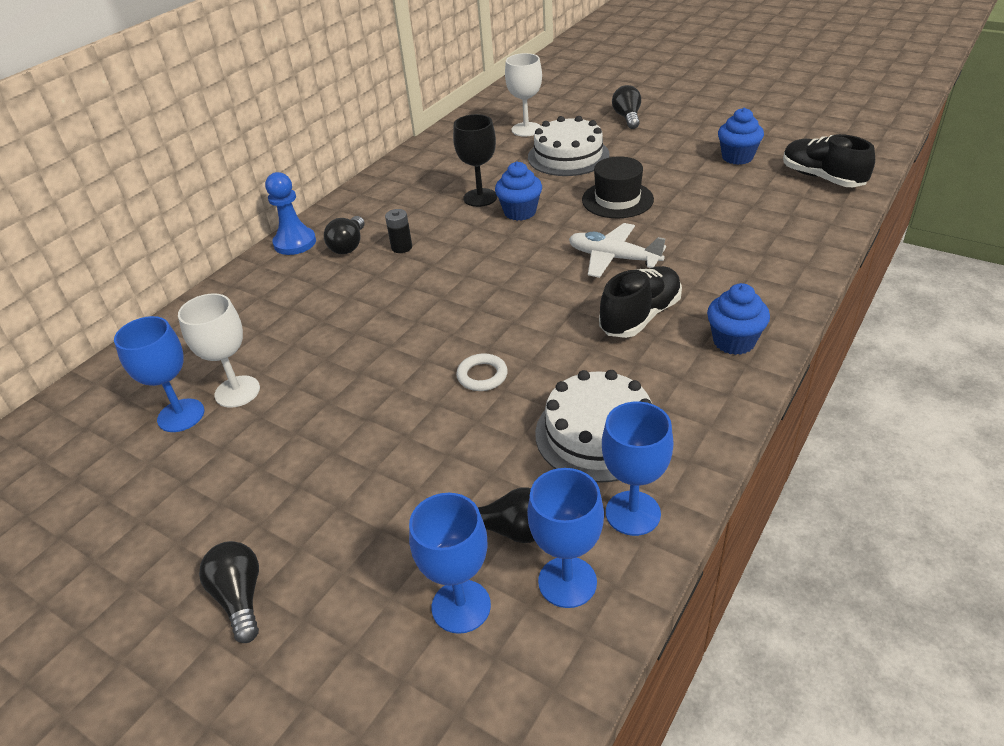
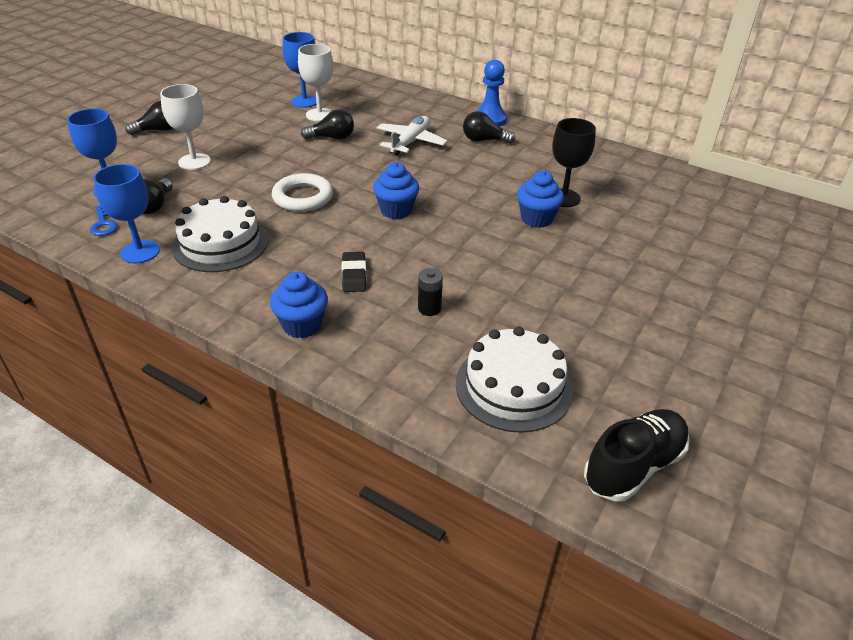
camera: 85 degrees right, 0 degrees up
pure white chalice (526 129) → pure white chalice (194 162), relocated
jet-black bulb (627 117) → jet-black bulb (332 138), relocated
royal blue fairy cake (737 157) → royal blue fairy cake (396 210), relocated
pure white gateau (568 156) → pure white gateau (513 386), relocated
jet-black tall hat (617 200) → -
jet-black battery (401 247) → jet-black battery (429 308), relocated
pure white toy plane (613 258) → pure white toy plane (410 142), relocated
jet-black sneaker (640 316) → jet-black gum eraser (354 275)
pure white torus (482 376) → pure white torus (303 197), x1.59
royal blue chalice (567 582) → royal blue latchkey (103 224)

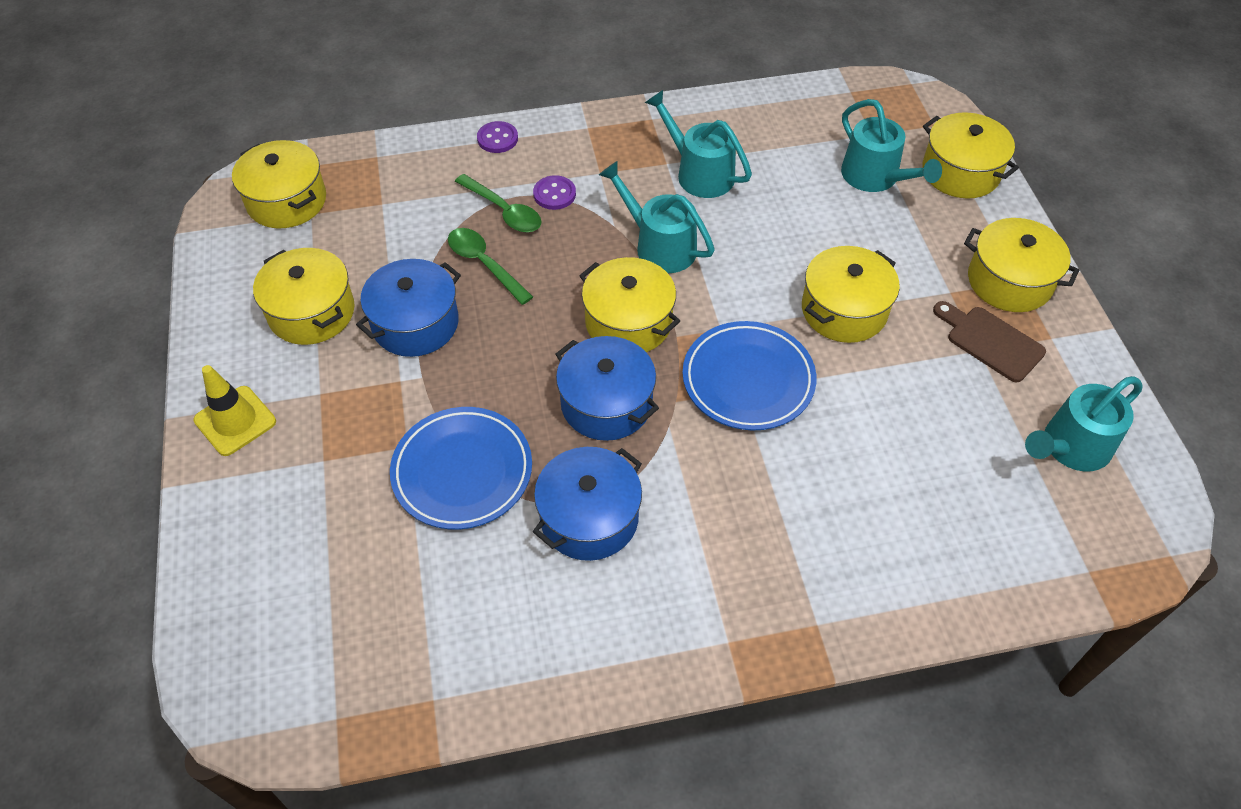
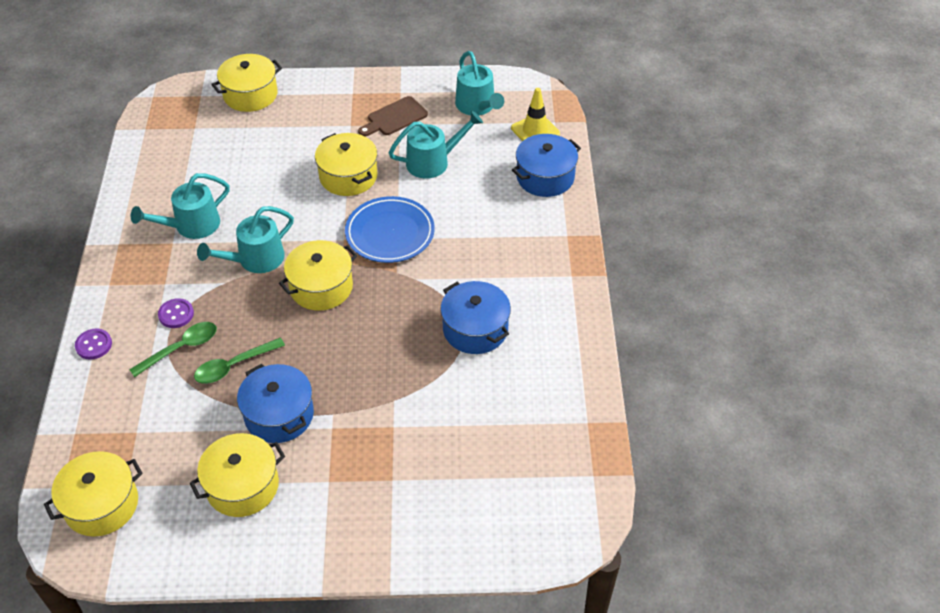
camera: 80 degrees left, 5 degrees down
teal watering can (875 178) → teal watering can (433 162), relocated
yellow cooking pot (1009 281) → -
royal blue cooking pot (606 403) → royal blue cooking pot (545 177), relocated
yellow traffic cone (235 421) → yellow traffic cone (535 131), relocated
royal blue plate (462 471) → -

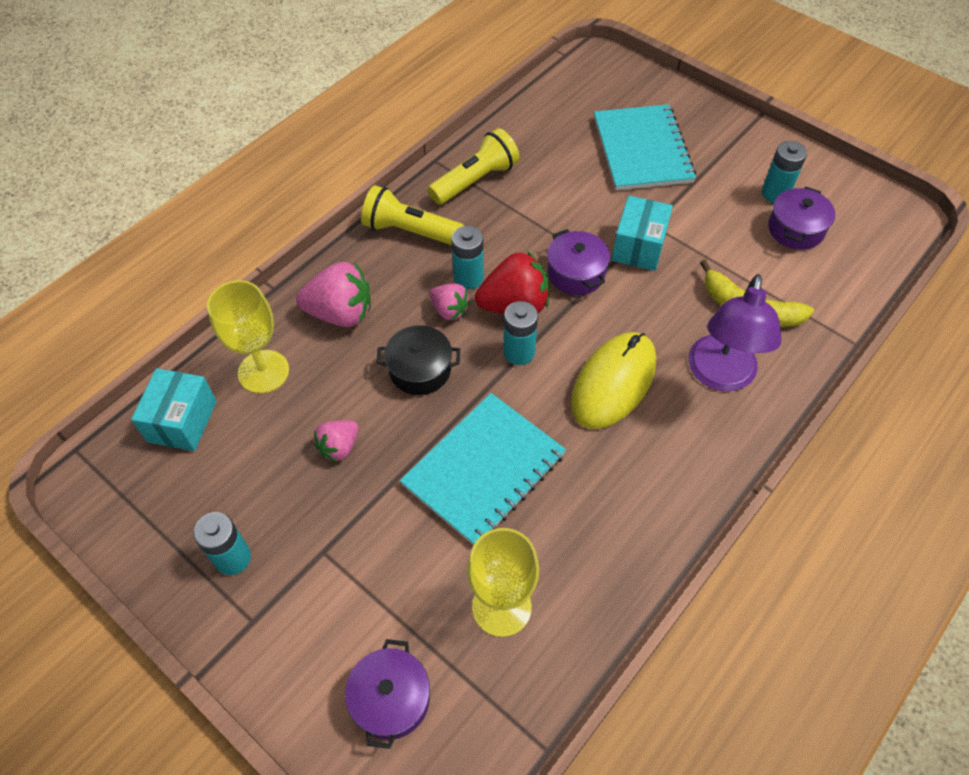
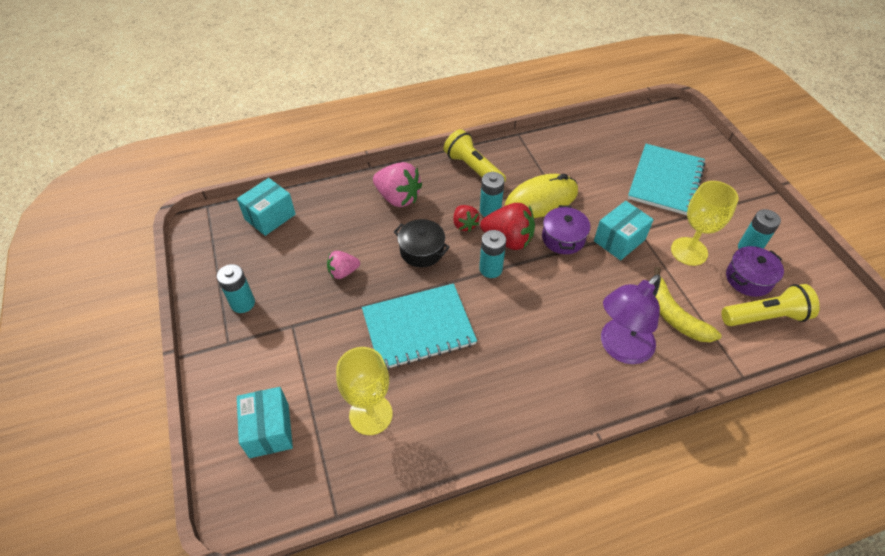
camera: 30 degrees right, 5 degrees down
yellow pocket torch (476 180) → yellow pocket torch (765 316), relocated
yellow chalice (263 371) → yellow chalice (689 251), relocated
rose-pink strawberry (449 310) → crimson strawberry (464 224)
yellow computer mouse (613 382) → yellow computer mouse (541 200), relocated
purple cooking pot (391 699) → teal package (269 430)

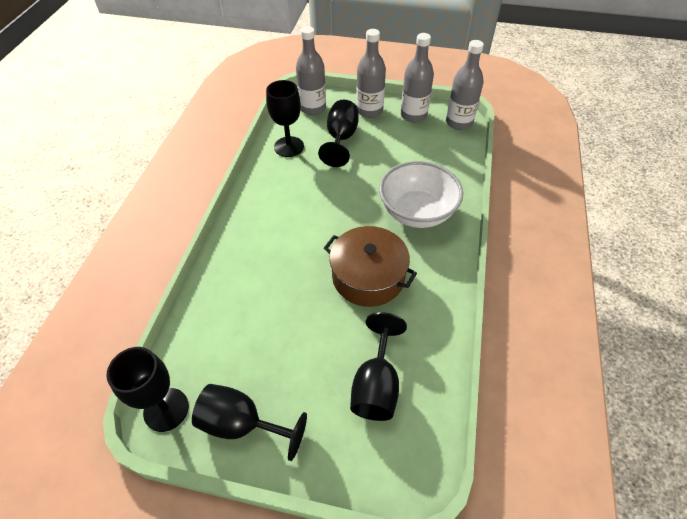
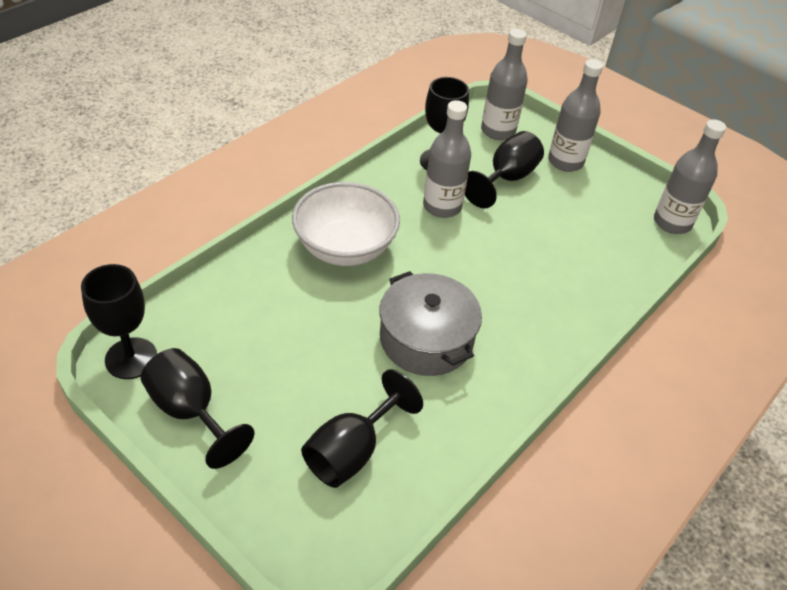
camera: 25 degrees right, 5 degrees down
ash-grey bottle (413 115) → ash-grey bottle (442 206), relocated
pure white serving bowl (417 212) → pure white serving bowl (345 247), relocated
dark brown cooking pot (368 277) → ash-grey cooking pot (426 339)

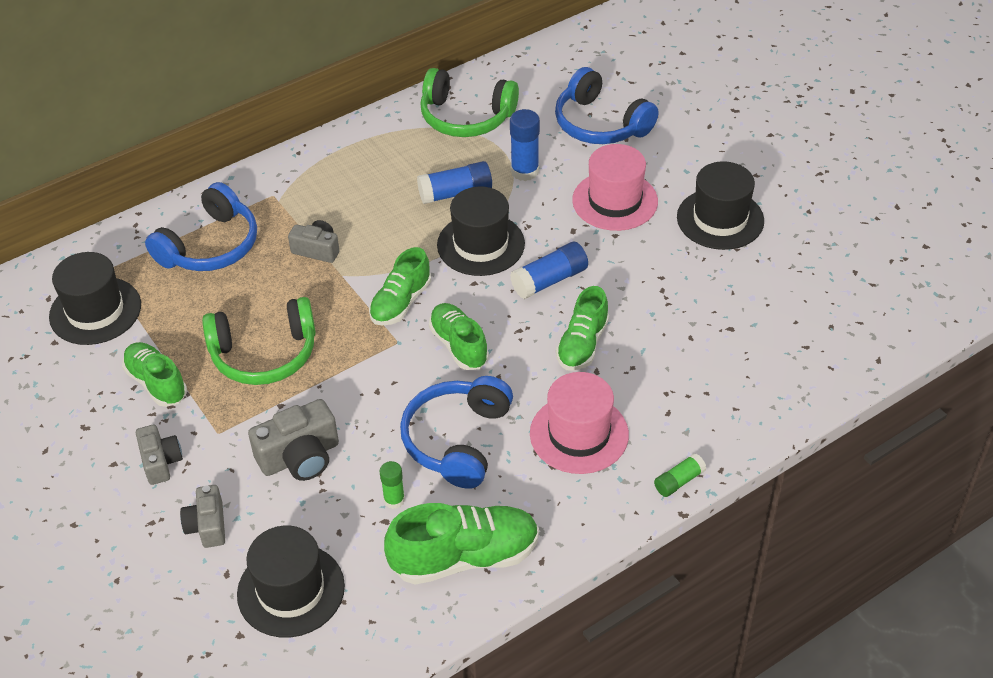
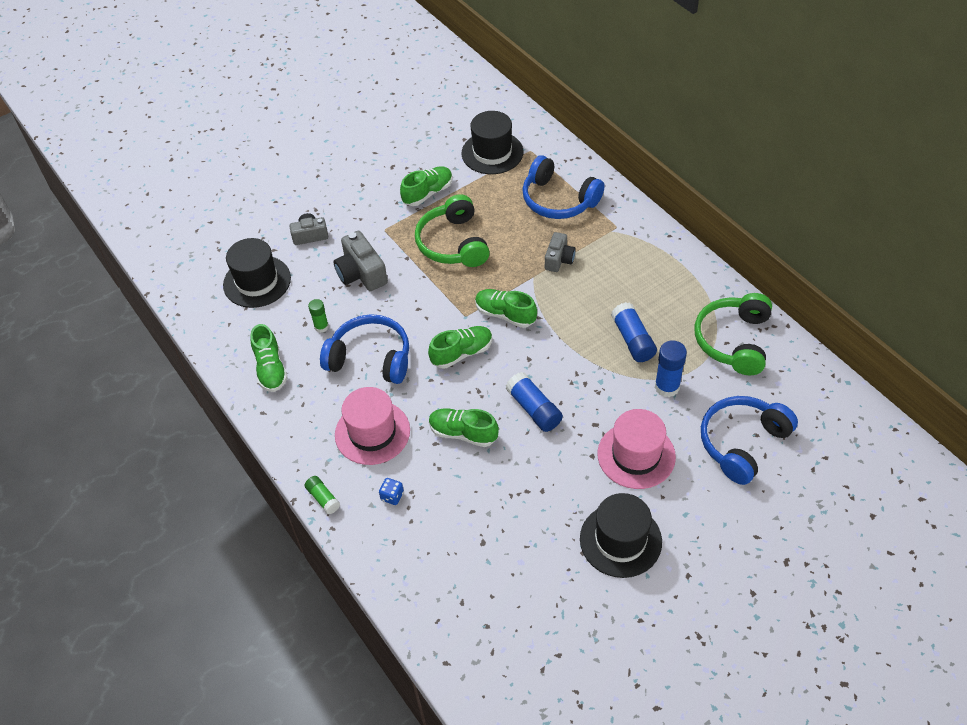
camera: 90 degrees right, 5 degrees up
jet-black tall hat (481 244) → -
ash-grey compact camera (161 462) → -
emerald sneaker (465 557) → emerald sneaker (270 369), x0.66
- → royal blue die (392 496)

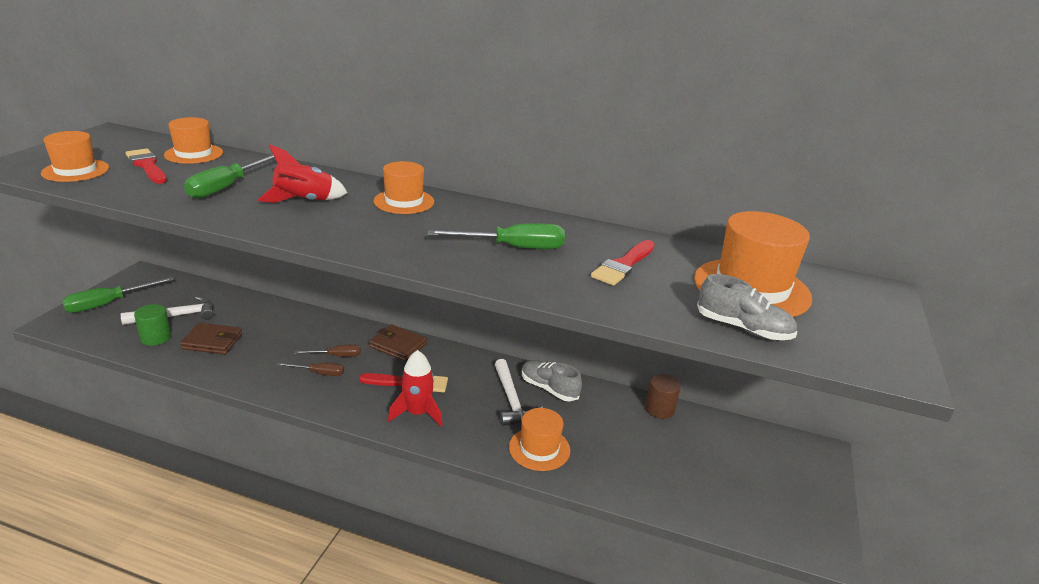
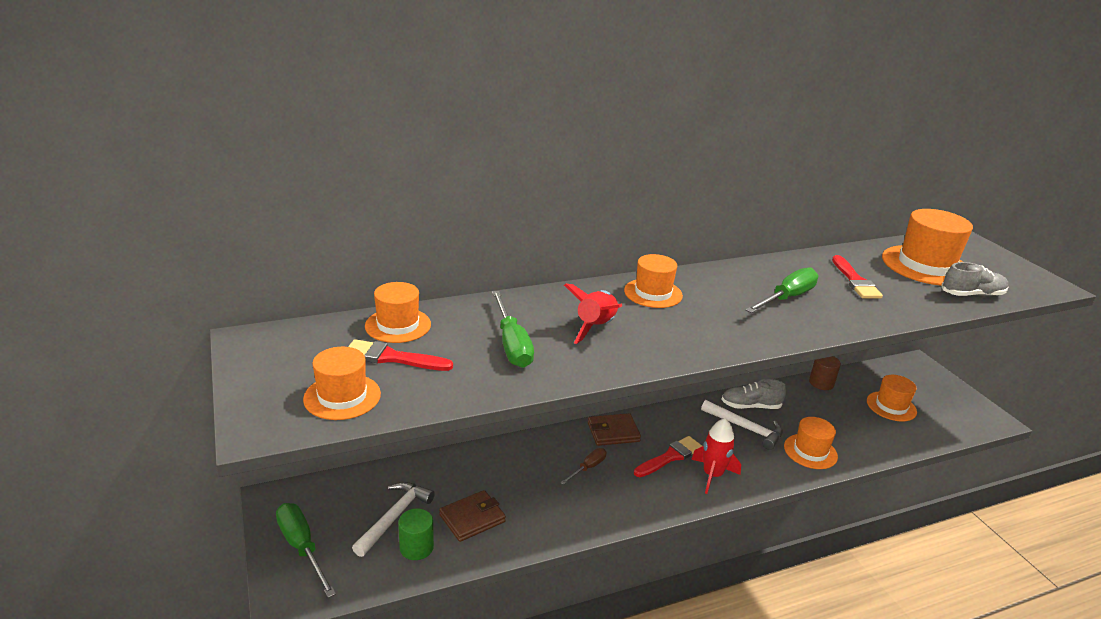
camera: 40 degrees left, 0 degrees up
emerald screwdriver (108 304) → emerald screwdriver (302 547), 135 degrees clockwise
dark brown screwdriver (319 373) → -
- → orange tall hat (891 406)

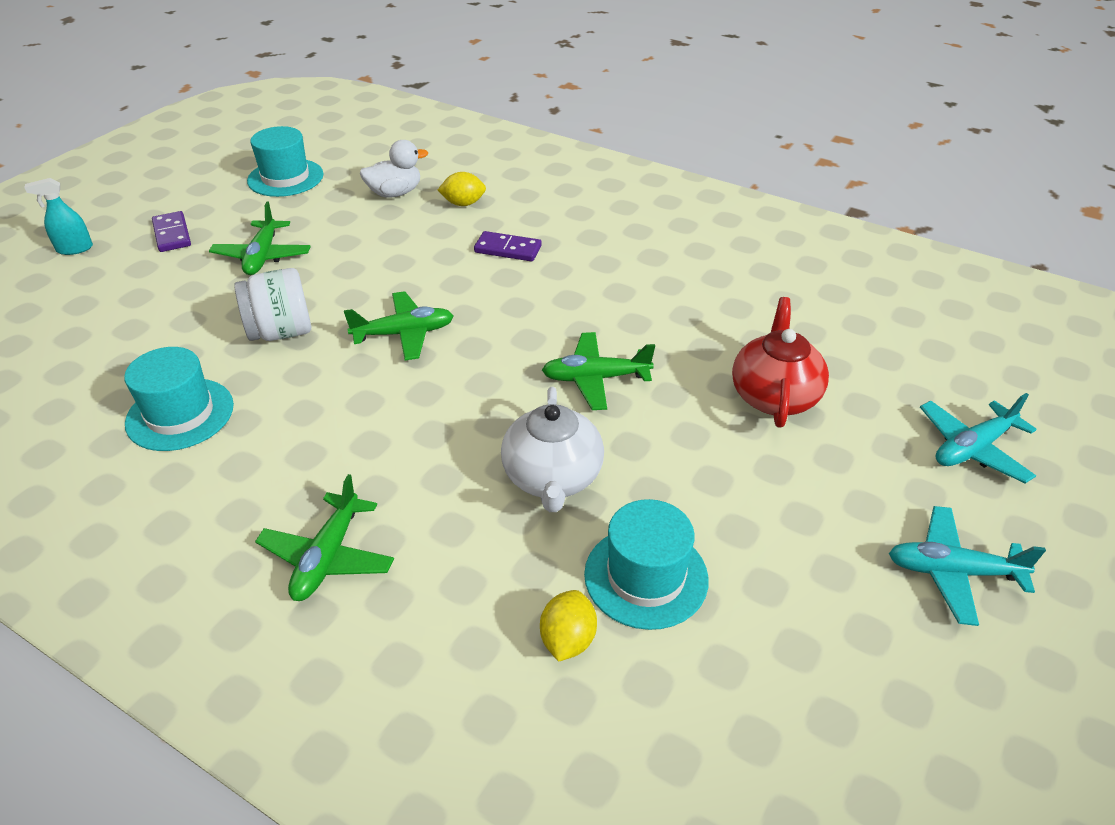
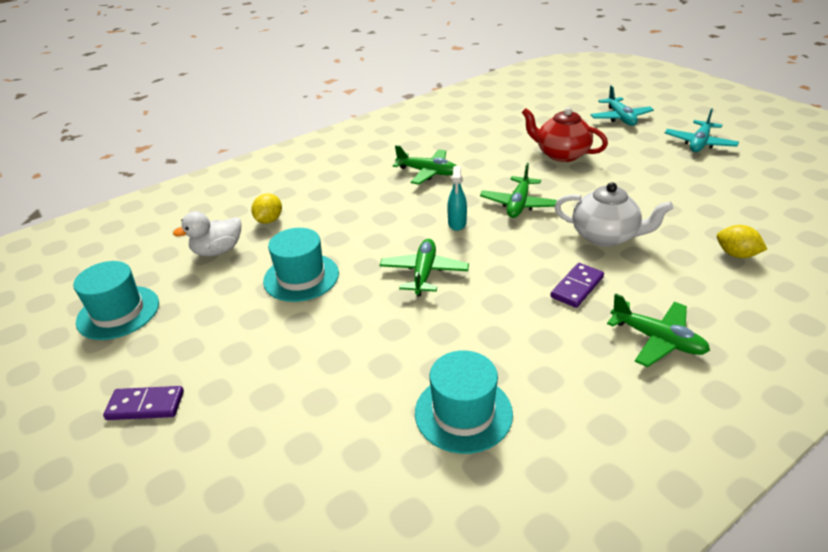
camera: 65 degrees left, 5 degrees down
pure white rubber duck (395 193) → pure white rubber duck (218 251), 120 degrees counterclockwise
teal spray cleaner (74 249) → teal spray cleaner (457 223), relocated
emerald toy plane (262 256) → emerald toy plane (428 172), relocated
purple domino piece (508 249) → purple domino piece (577 287), relocated
pure white preserve jar (281 332) → -
teal tall hat (646 576) → teal tall hat (301 277), relocated

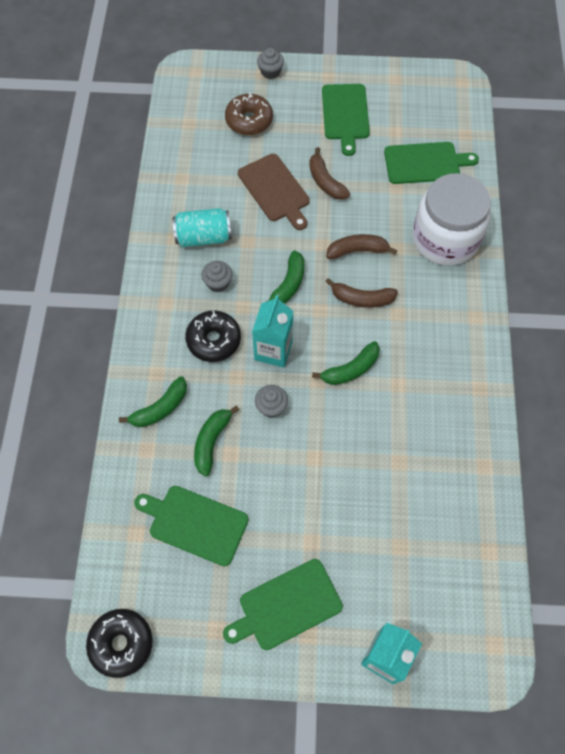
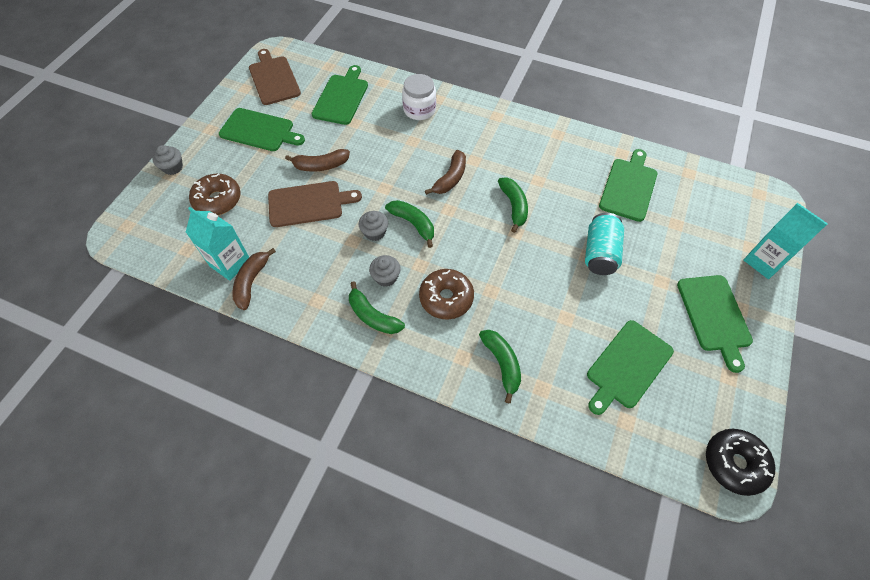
camera: 70 degrees left, 5 degrees down
pure white preserve jar (445 239) → pure white preserve jar (419 109), x0.57
teal can (203 237) → teal can (600 253), relocated
dark brown toy banana (357 250) → dark brown toy banana (251 282), relocated
teal milk carton (273 350) → teal milk carton (230 263), relocated
jet-black glazed donut (214 340) → dark brown glazed donut (446 298)
ash-grey fairy cake (271 406) → ash-grey fairy cake (374 232), relocated
emerald toy banana (211 442) → emerald toy banana (373 316), relocated
- → dark brown chopping board (273 79)
- → emerald chopping board (628 187)

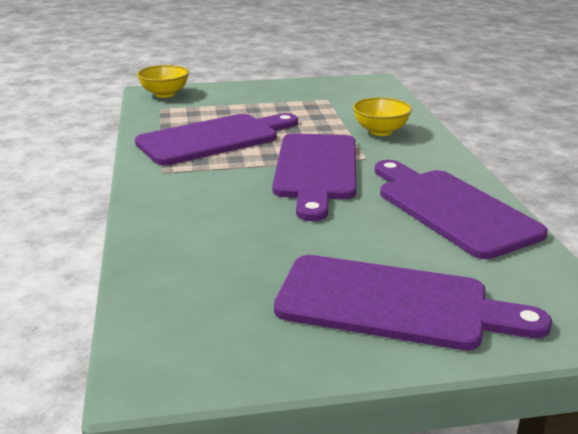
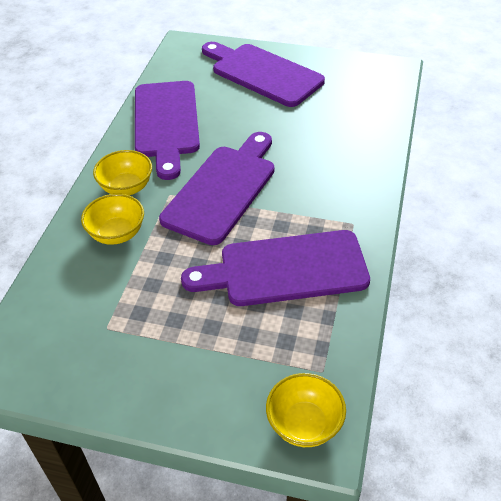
camera: 155 degrees left, 20 degrees up
- → yellow serving bowl (126 188)

